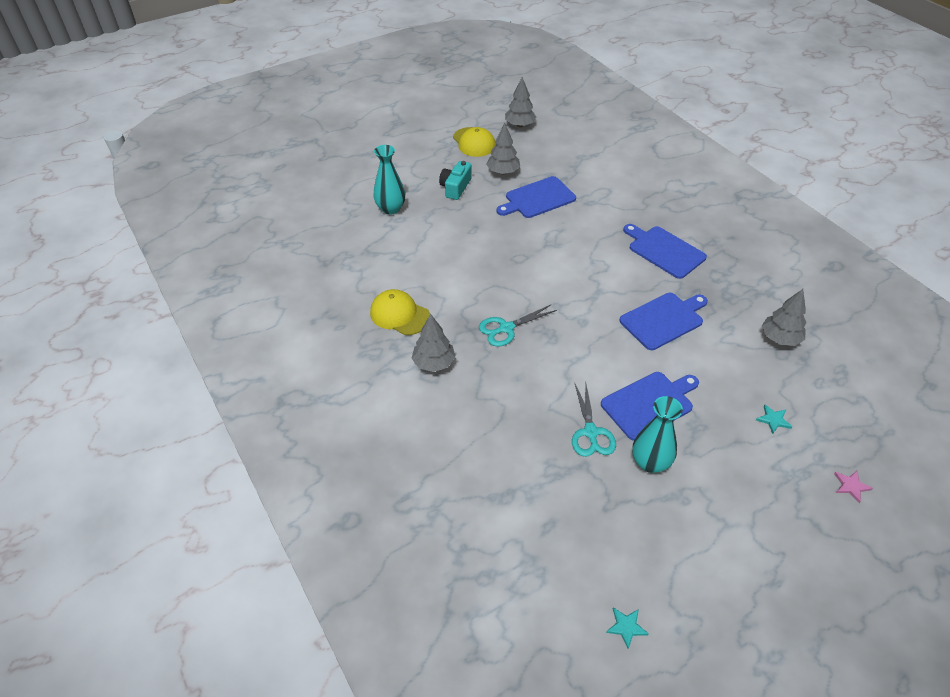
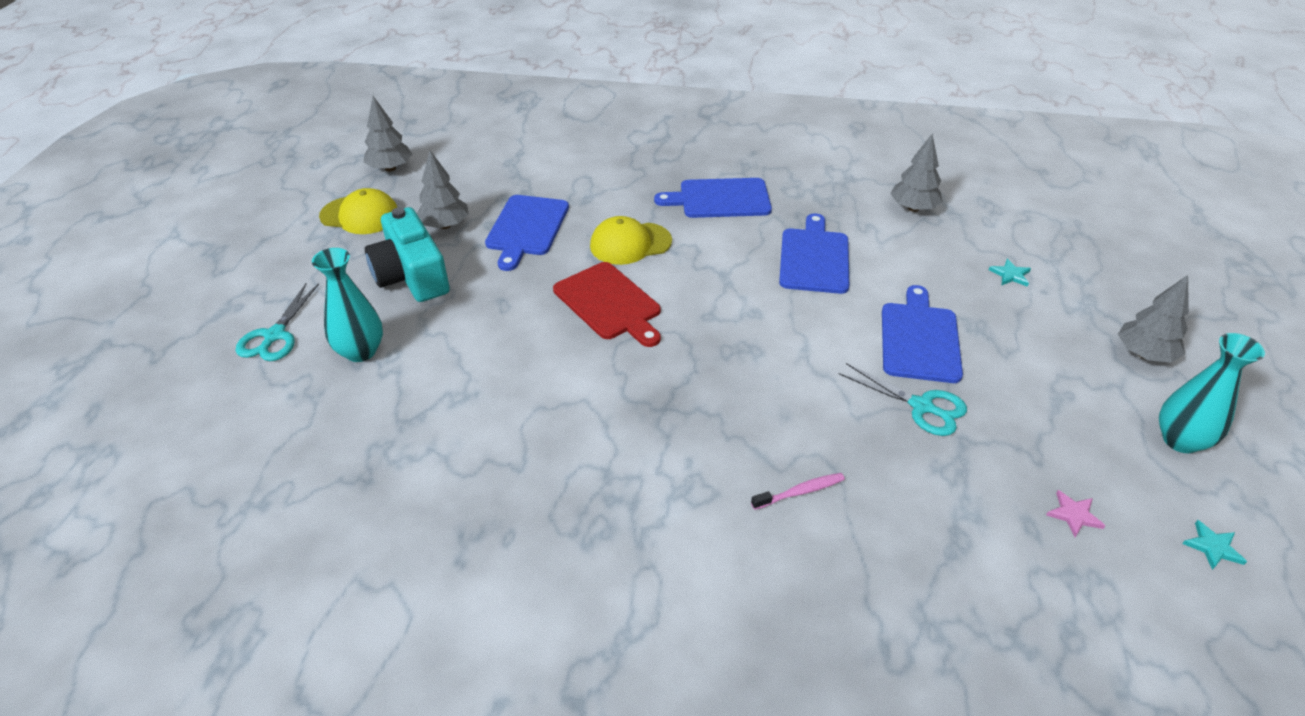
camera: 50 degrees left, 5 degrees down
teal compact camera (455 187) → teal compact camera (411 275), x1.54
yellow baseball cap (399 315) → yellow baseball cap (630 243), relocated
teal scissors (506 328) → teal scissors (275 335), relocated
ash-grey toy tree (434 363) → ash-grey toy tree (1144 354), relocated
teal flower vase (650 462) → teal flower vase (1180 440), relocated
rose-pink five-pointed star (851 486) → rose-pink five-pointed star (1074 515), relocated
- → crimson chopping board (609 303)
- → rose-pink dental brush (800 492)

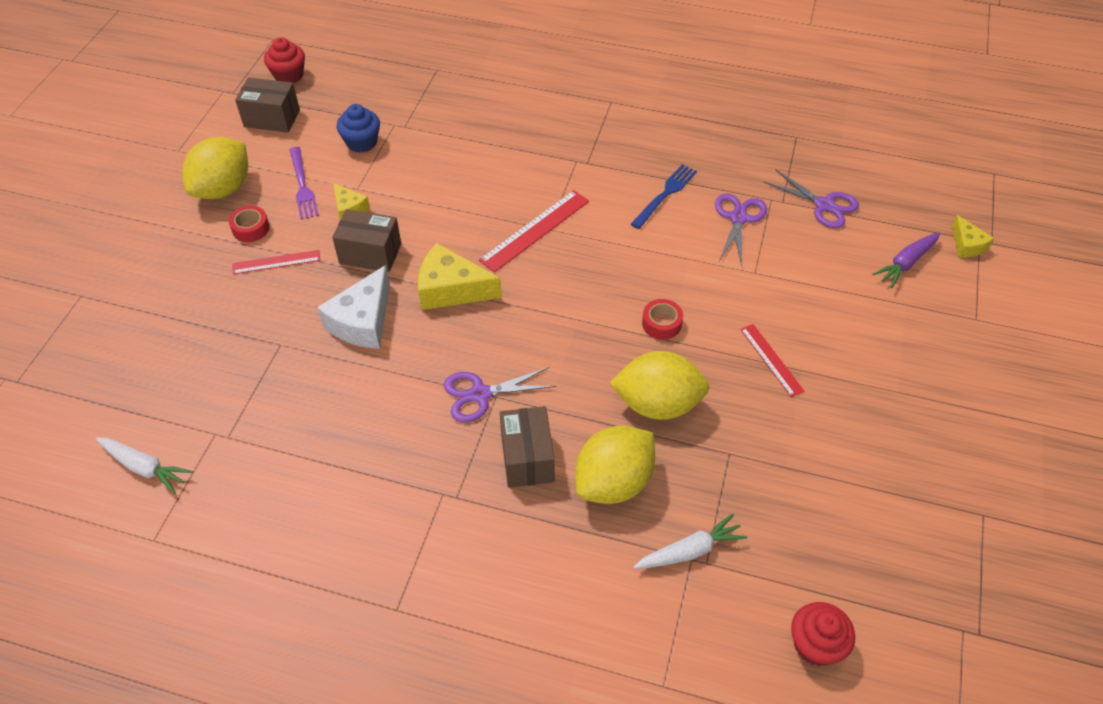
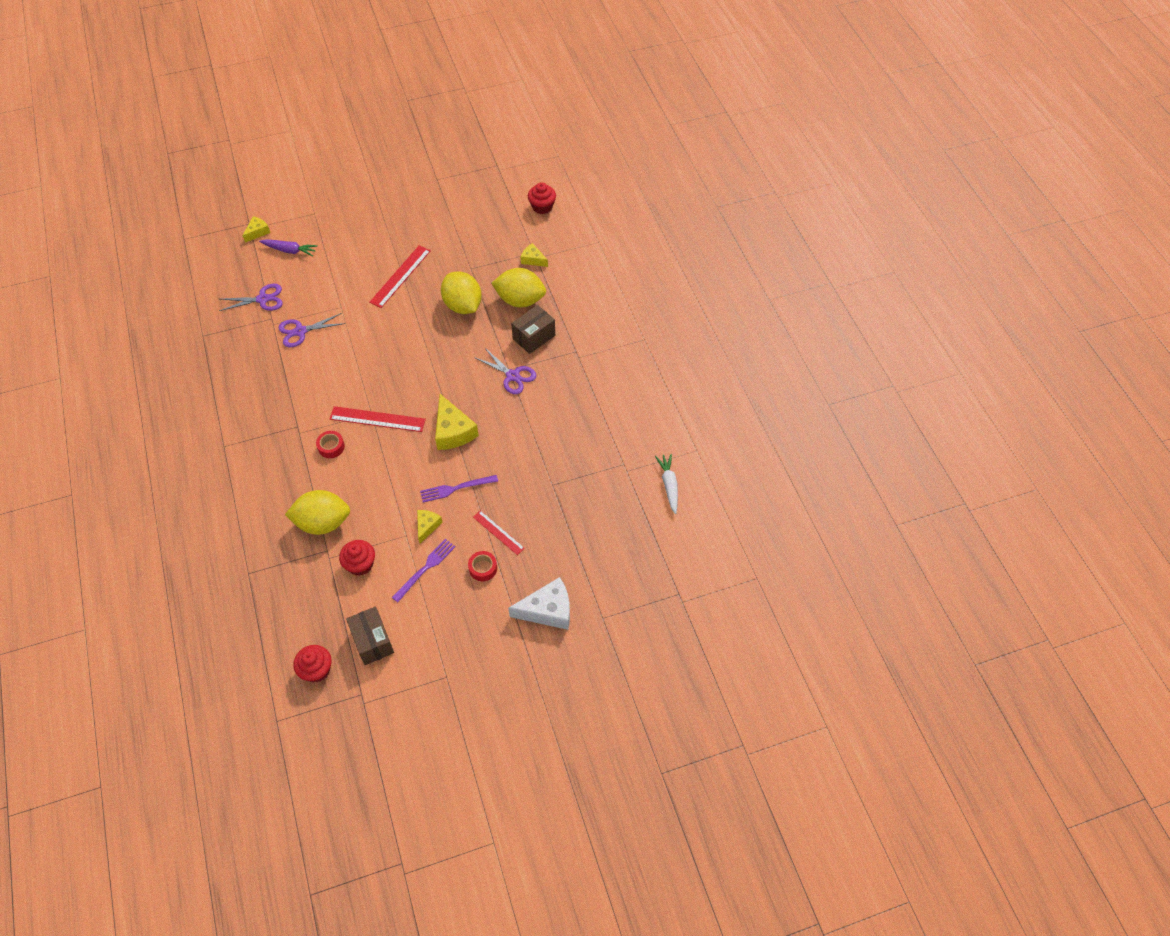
camera: 125 degrees left, 5 degrees up
royal blue fairy cake (361 142) → crimson fairy cake (360 564)
yellow toy lemon (223 189) → yellow toy lemon (323 523), relocated
royal blue fork (665 194) → -
purple scissors (824 205) → purple scissors (262 299), 75 degrees clockwise
dark brown package (370 253) → purple fork (456 488)
pure white piece of cheese (363 321) → pure white piece of cheese (547 610), relocated
crimson sticky tape (661 323) → crimson sticky tape (331 447), relocated
crimson measuring stick (771 359) → crimson measuring stick (400 276), x1.61
pure white toy carrot (690 551) → yellow piece of cheese (533 259)

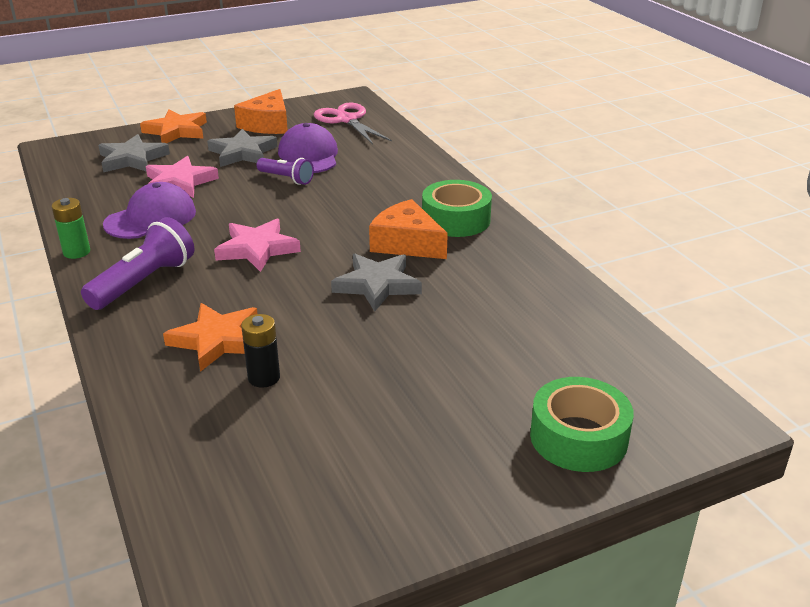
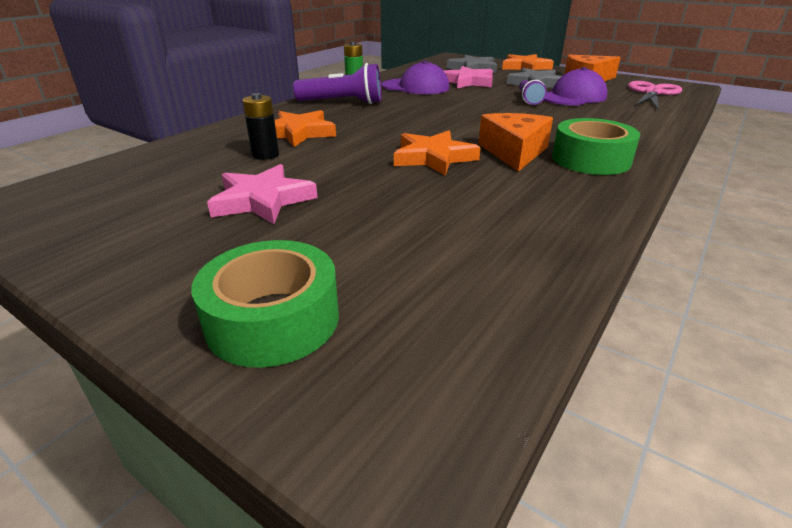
camera: 60 degrees right, 0 degrees up
rose-pink five-pointed star (257 249) → rose-pink five-pointed star (263 200), relocated
ash-grey five-pointed star (377 285) → orange five-pointed star (433 157)

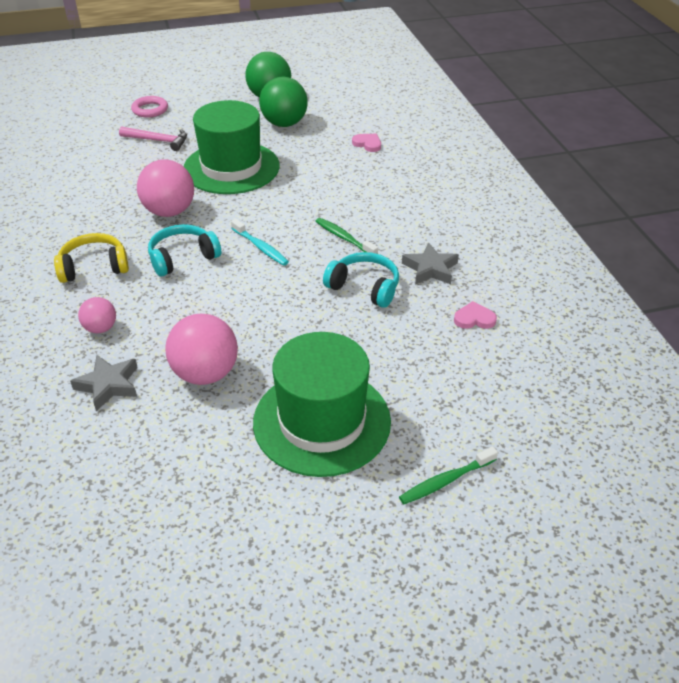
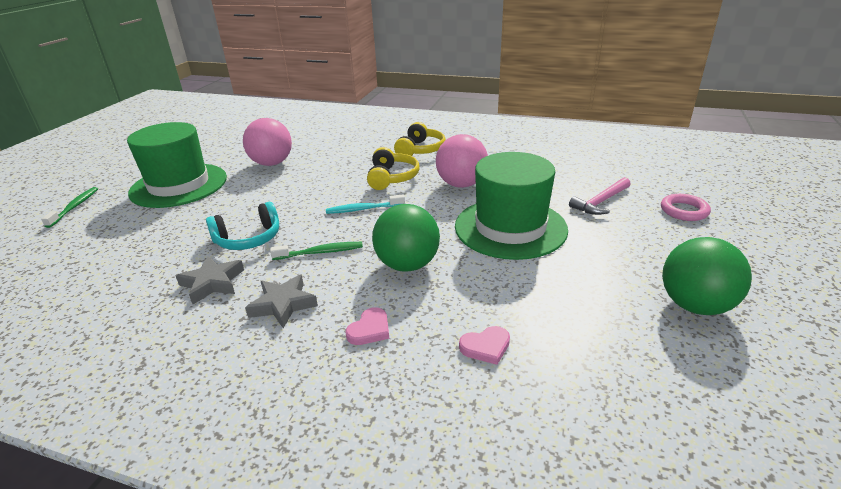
camera: 125 degrees right, 10 degrees down
emerald play ball (284 124) → emerald play ball (407 264), relocated
teal headset (183 258) → yellow headset (392 178)
rose-pink play ball (101 328) → -
rose-pink heart (474 319) → rose-pink heart (370 329), relocated
ash-grey five-pointed star (108 385) → ash-grey five-pointed star (283 304), relocated

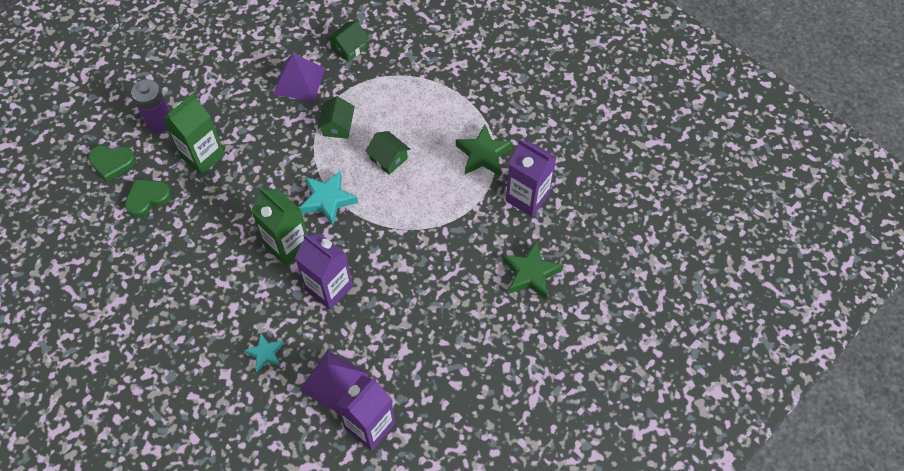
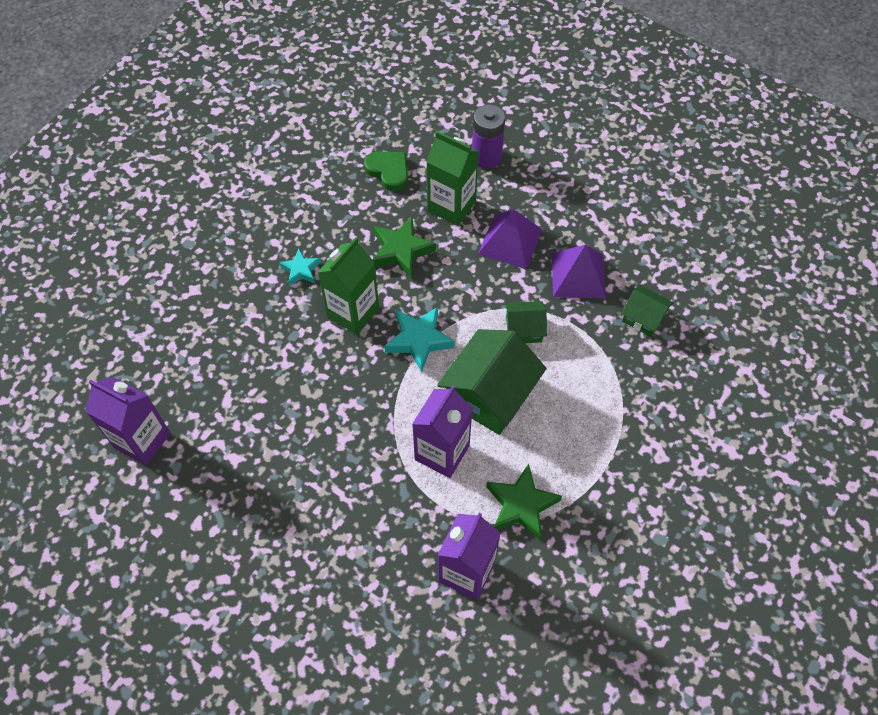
camera: 80 degrees right, 0 degrees up
emerald toy house (388 158) → emerald toy house (490 394), x1.91
emerald heart (112 162) → -
purple milk carton (329 288) → purple milk carton (442 452), relocated
emerald five-pointed star (531 273) → emerald five-pointed star (401 250), relocated
teal five-pointed star (265 353) → teal five-pointed star (301 270), relocated
purple solid pyramid (334 382) → purple solid pyramid (510 241), relocated

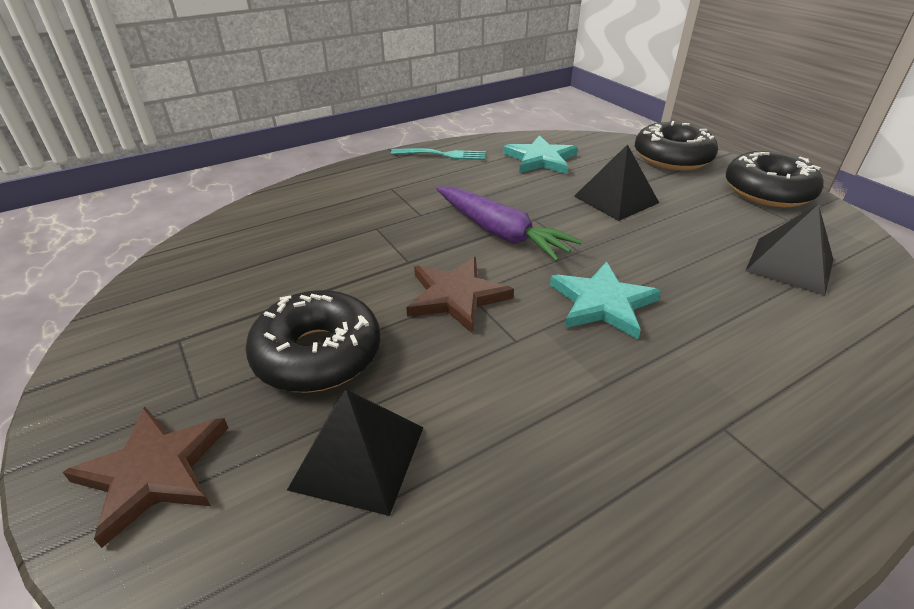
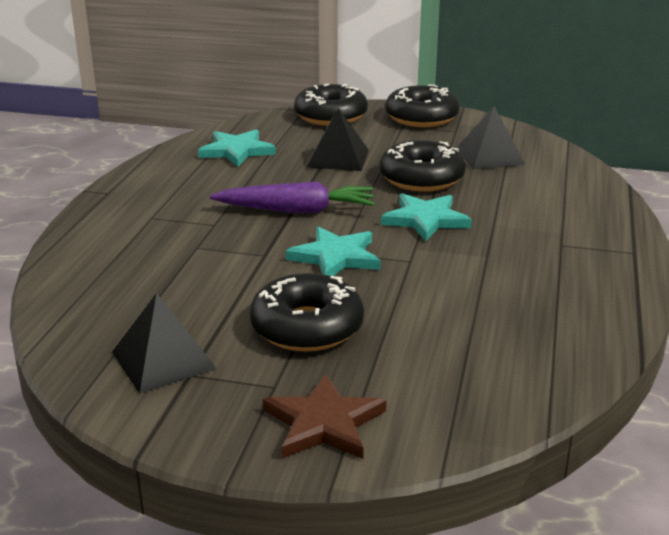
camera: 45 degrees left, 10 degrees down
teal fork (443 155) → -
dark brown five-pointed star (456 296) → teal five-pointed star (336 257)
jet-black solid pyramid (358 457) → jet-black solid pyramid (163 360), relocated
- → jet-black glazed donut (421 178)

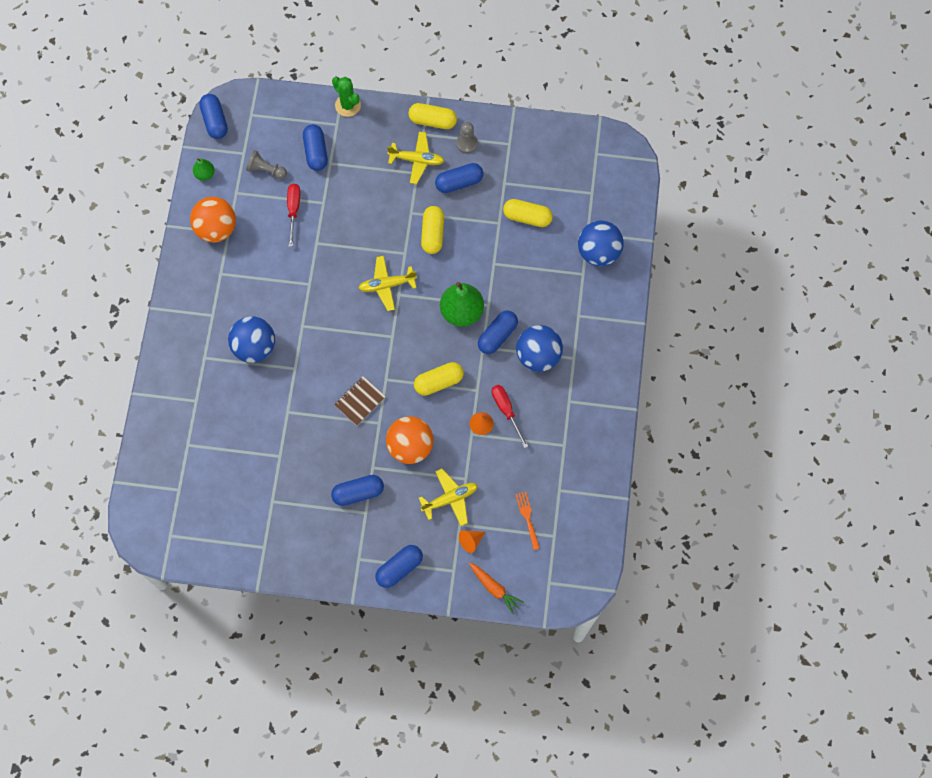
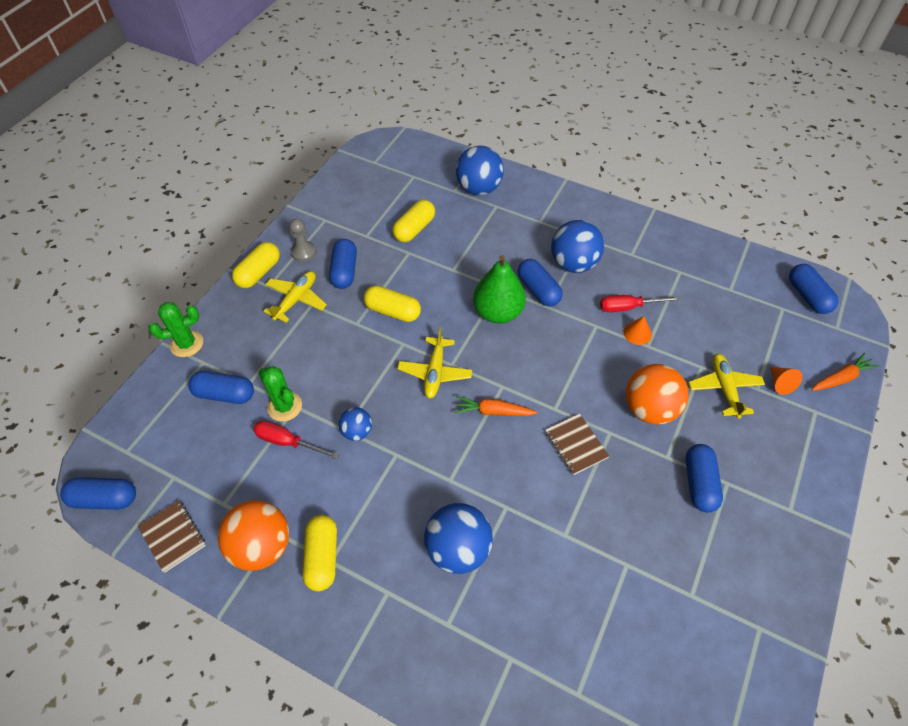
camera: 70 degrees left, 15 degrees down
ash-grey game pawn (266 170) → -
emerald toy pear (205 174) → dark brown notebook (173 536)
yellow pill (439 382) → yellow pill (322 557), relocated
orange fork (527 518) → -
royal blue pill (399 568) → royal blue pill (807 296), relocated
- → emerald cactus (284 406)
- → orange toy carrot (493 411)
- → royal blue play ball (357 431)

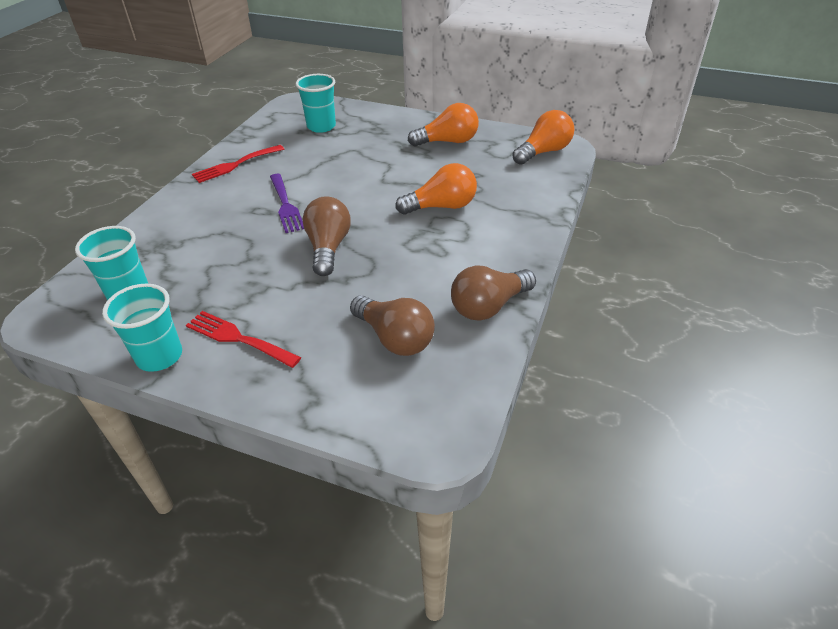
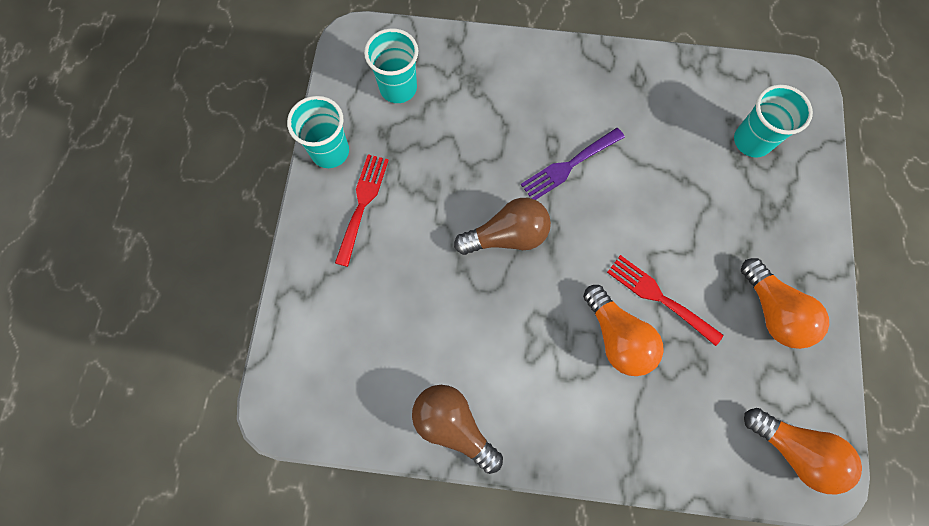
camera: 75 degrees right, 30 degrees up
crimson fork (235 165) → crimson fork (659 297), relocated
dark brown bulb (395 338) → -

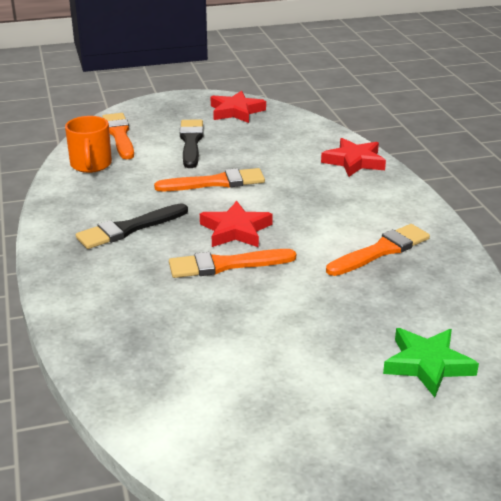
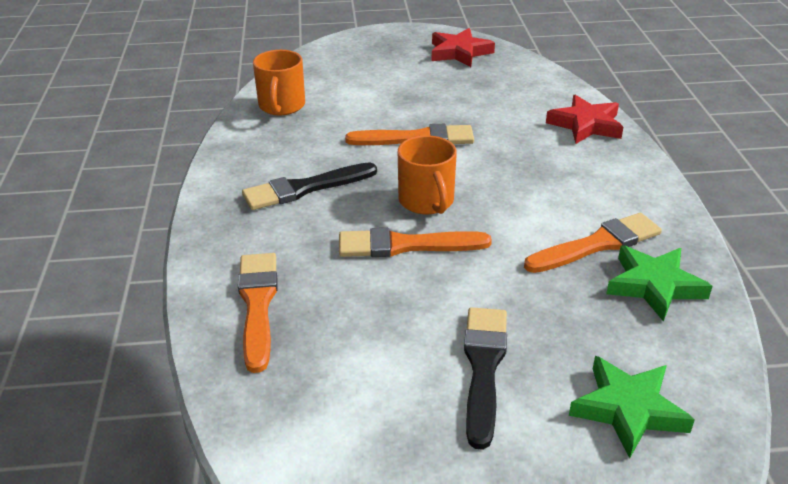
camera: 10 degrees right, 5 degrees up
orange paint brush (119 135) → orange paint brush (257 304), relocated
jet-black paint brush (191 142) → jet-black paint brush (483 368), relocated
crimson five-pointed star (236 230) → orange coffee mug (427 201)
- → emerald five-pointed star (654 286)

